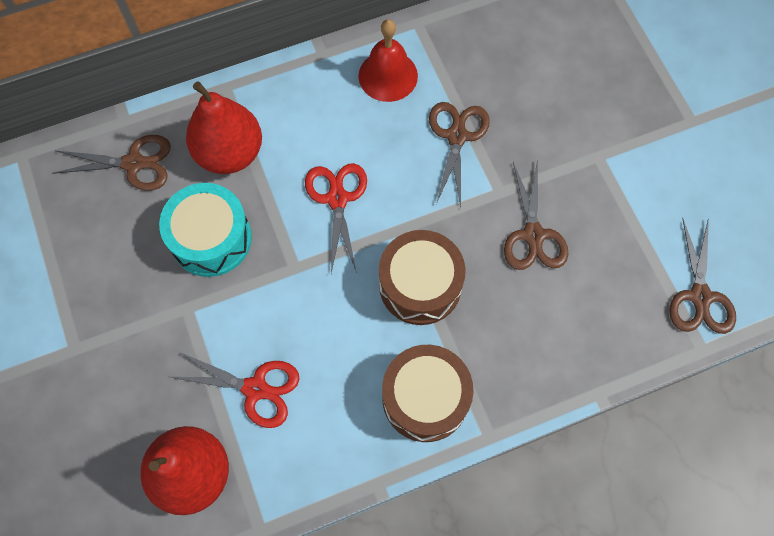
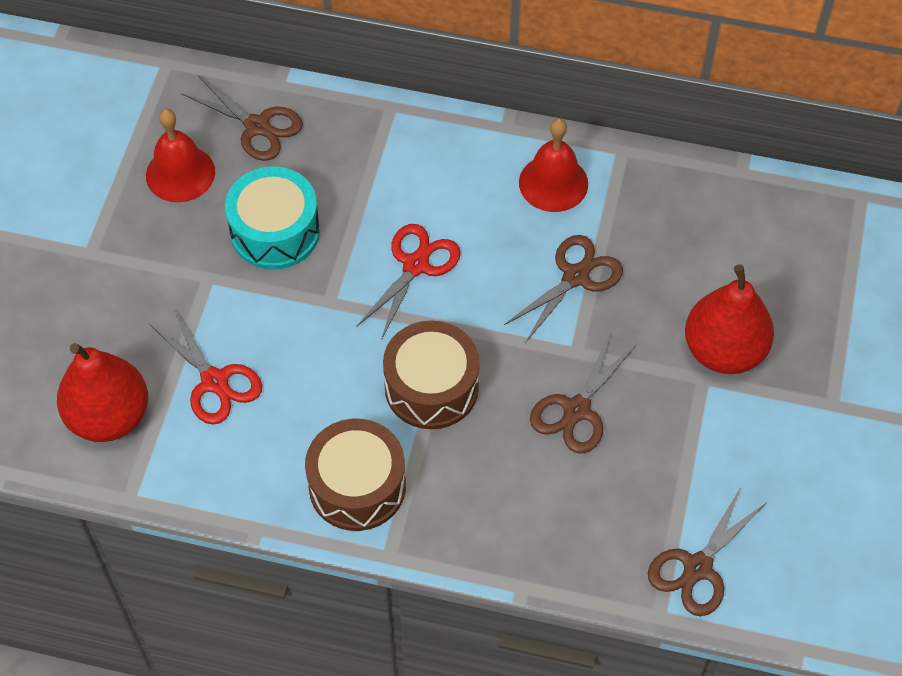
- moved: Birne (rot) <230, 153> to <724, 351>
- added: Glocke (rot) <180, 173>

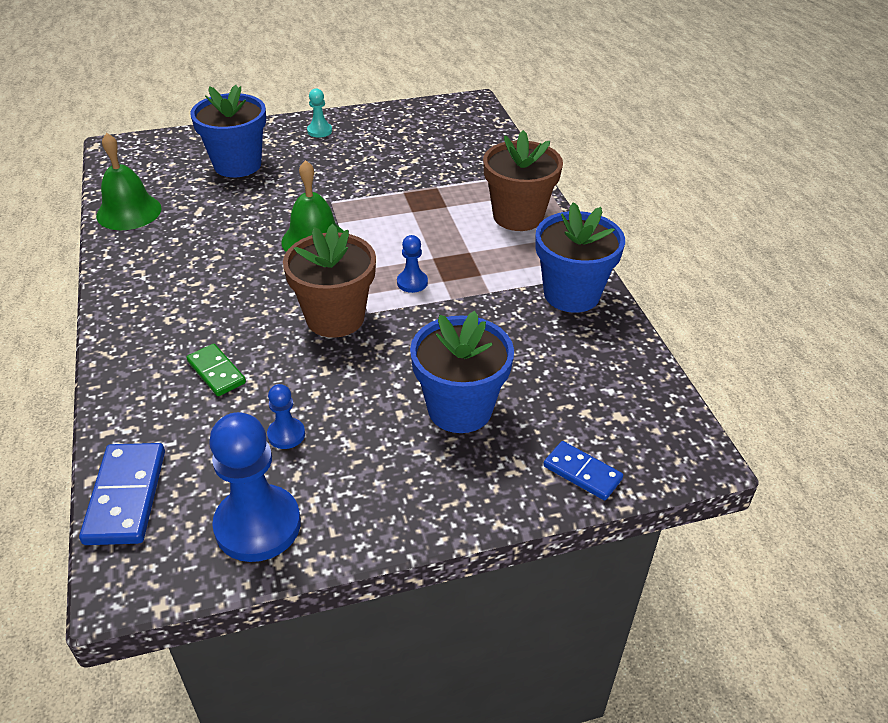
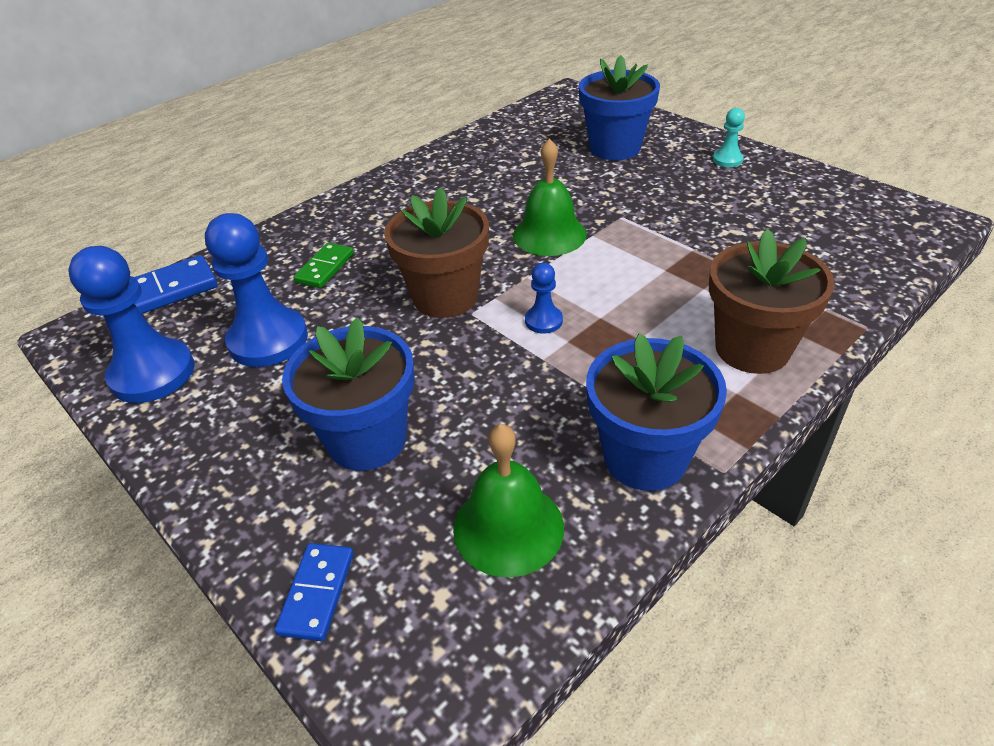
- moved: Glocke (grün) <129, 212> to <508, 527>
- resized: Bauer (blau) <286, 434> = <268, 340> x2.08

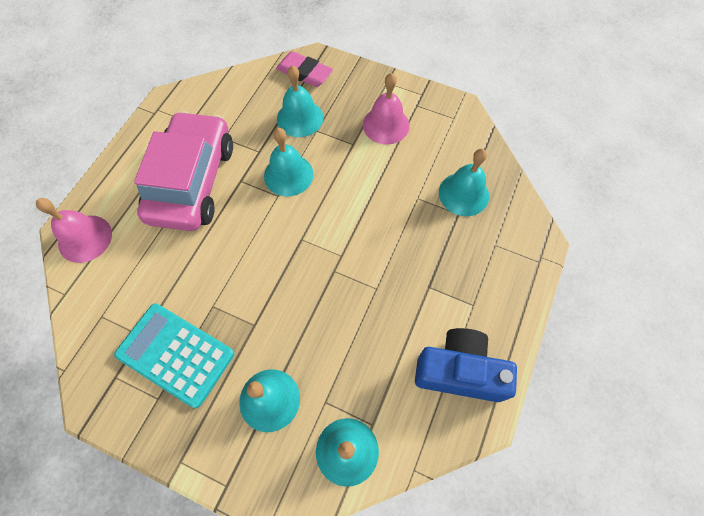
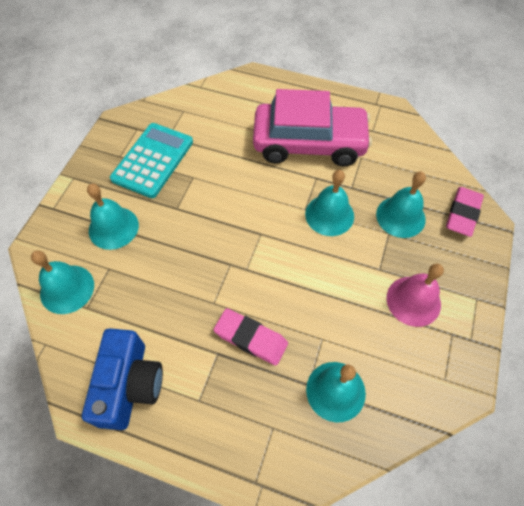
- removed: Glocke (rosa) <85, 238>
- added: Radiergummi (rosa) <251, 338>

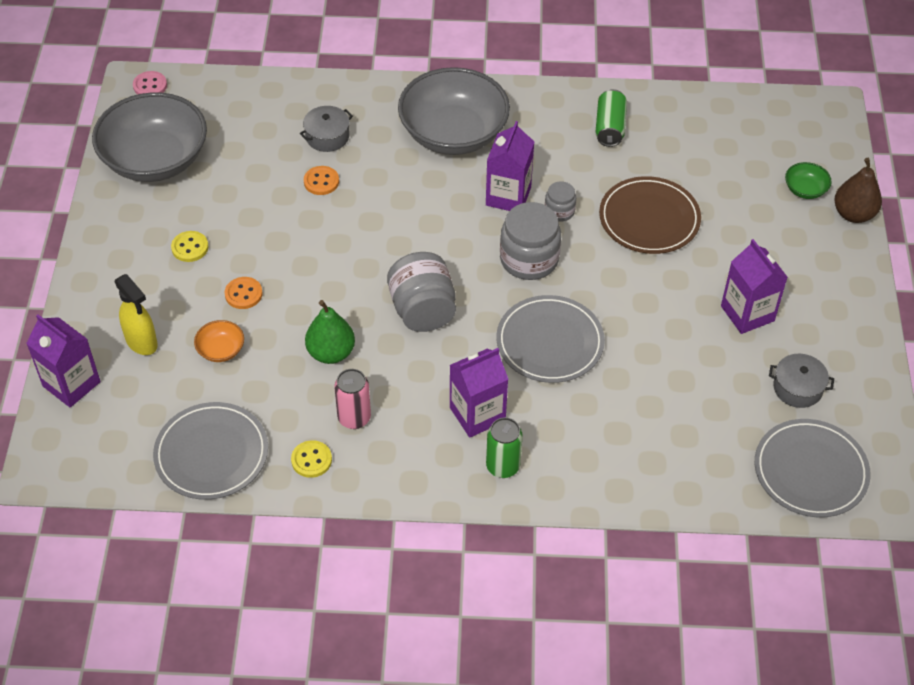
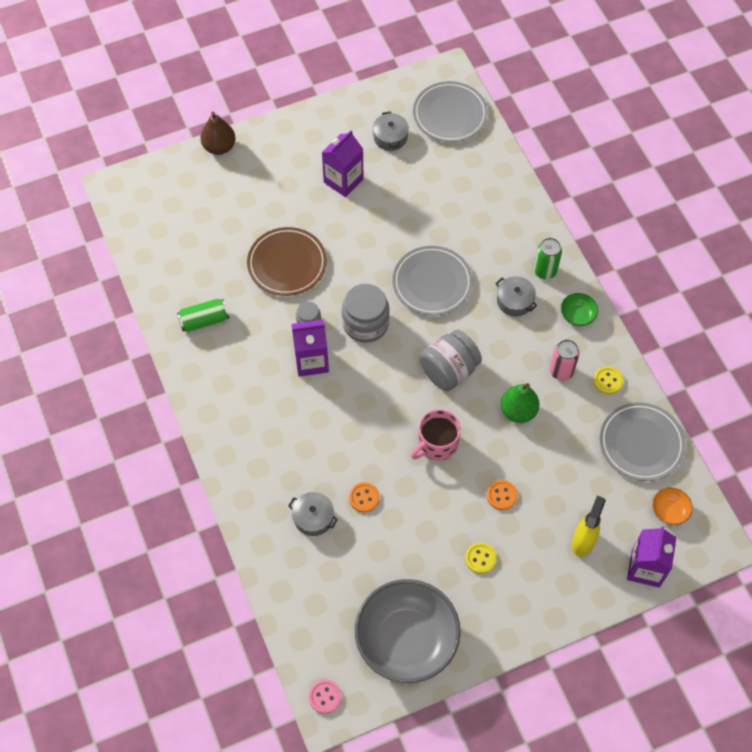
- moved: Schüssel (orange) <221, 350> to <669, 510>
- removed: Schüssel (grau) <453, 133>
- replaced: Getränkekarton (lila) <477, 414> to Kochtopf (grau) <514, 301>
- moved: Schüssel (grün) <805, 189> to <577, 315>
- added: Tasse (rosa) <436, 444>

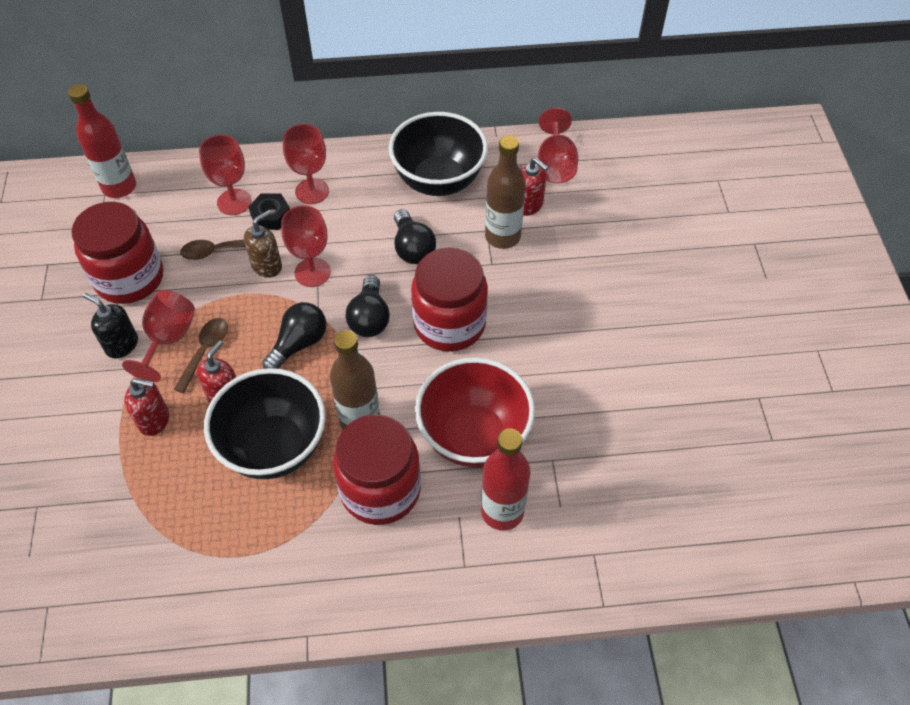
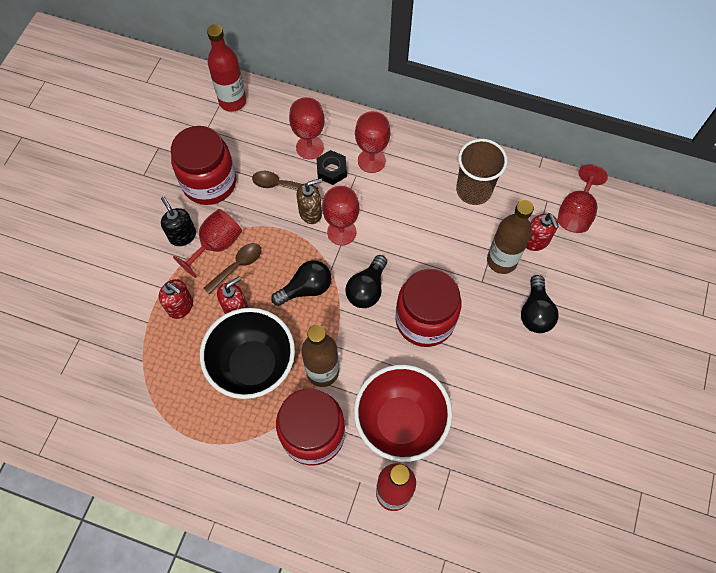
- replaced: Schüssel (schwarz) <438, 181> to Becher (braun) <473, 190>
- moved: Glühbirne (schwarz) <412, 248> to <535, 312>

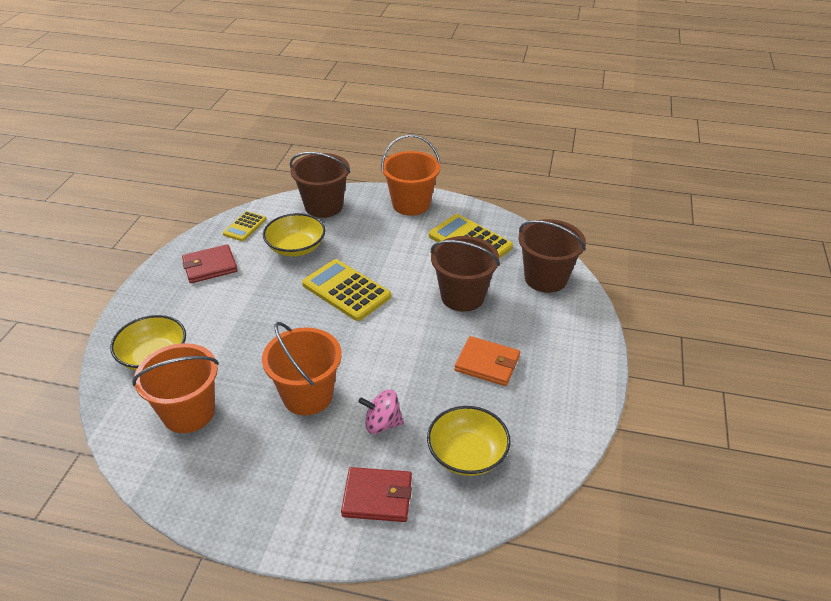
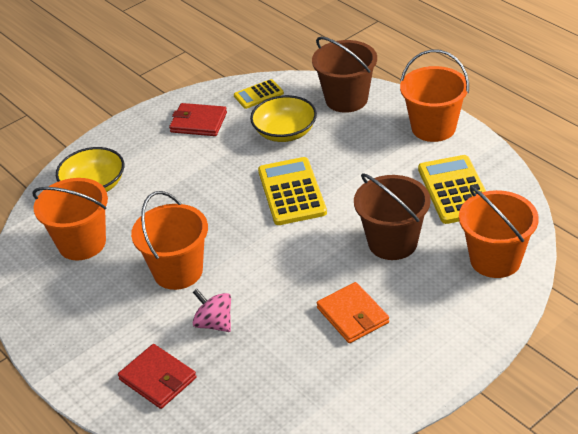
- removed: Schüssel (gelb) <467, 454>
- recoloured: Eimer (braun) <545, 278> to Eimer (orange) <495, 260>

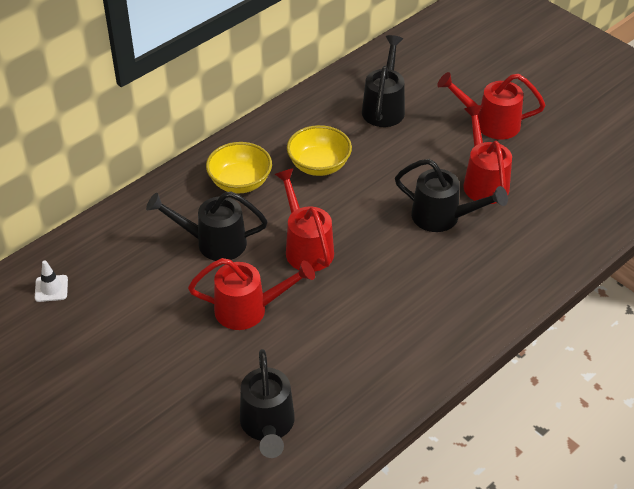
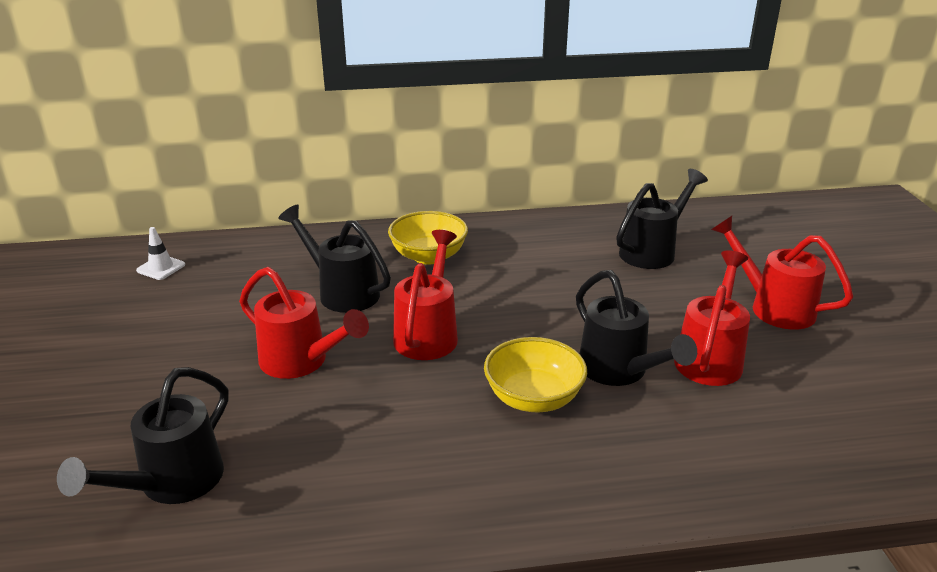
- moved: Schüssel (gelb) <319, 165> to <533, 398>

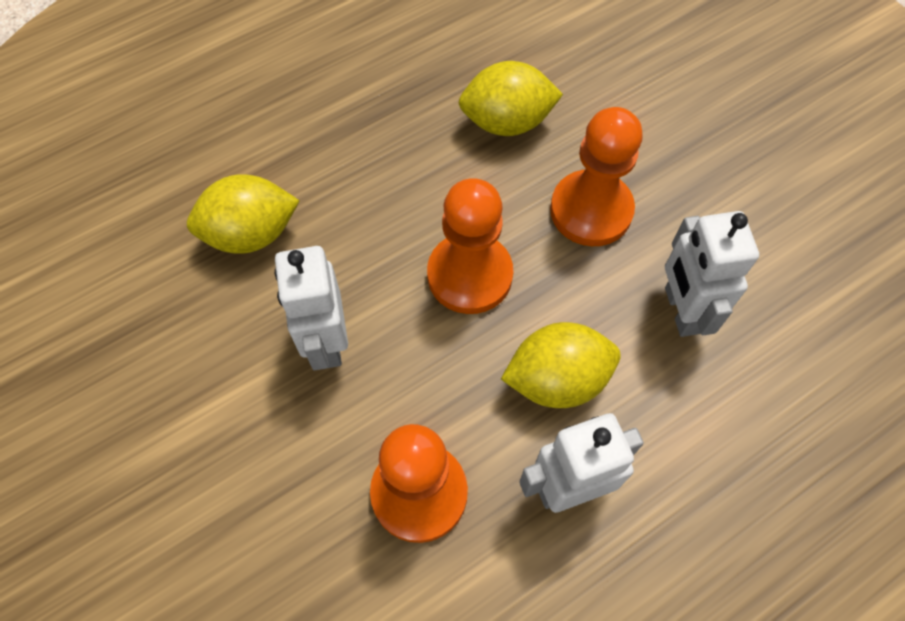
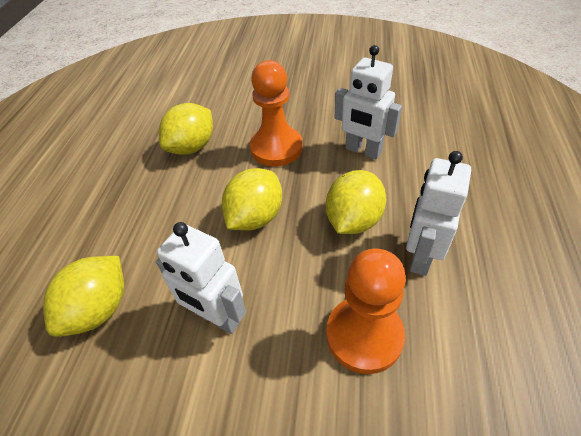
- replaced: Bauer (orange) <469, 275> to Zitrone (gelb) <255, 217>

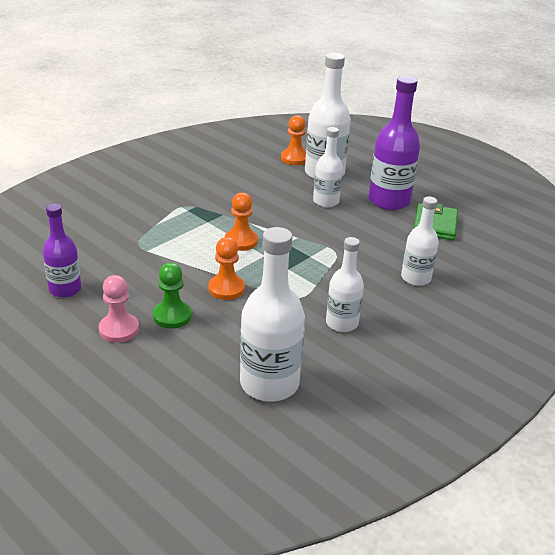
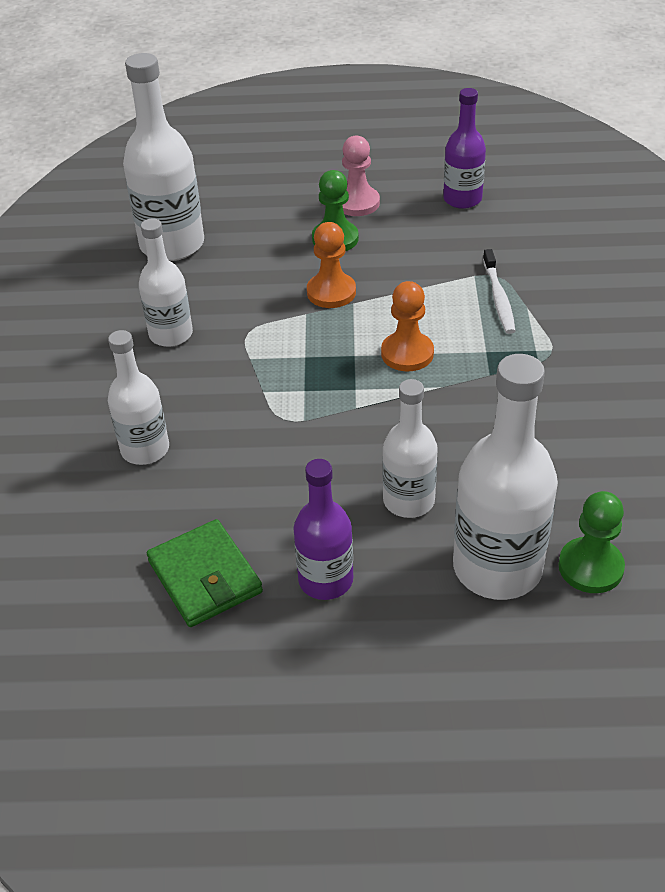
- recoloured: Bauer (orange) <294, 158> to Bauer (grün) <590, 567>
- resized: Flasche (lila) <389, 201> = <325, 580> x0.61
- added: Zahnbürste (weiß) <498, 298>

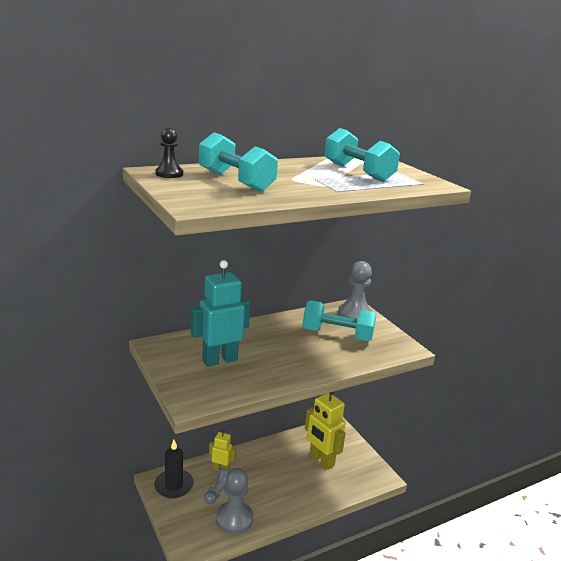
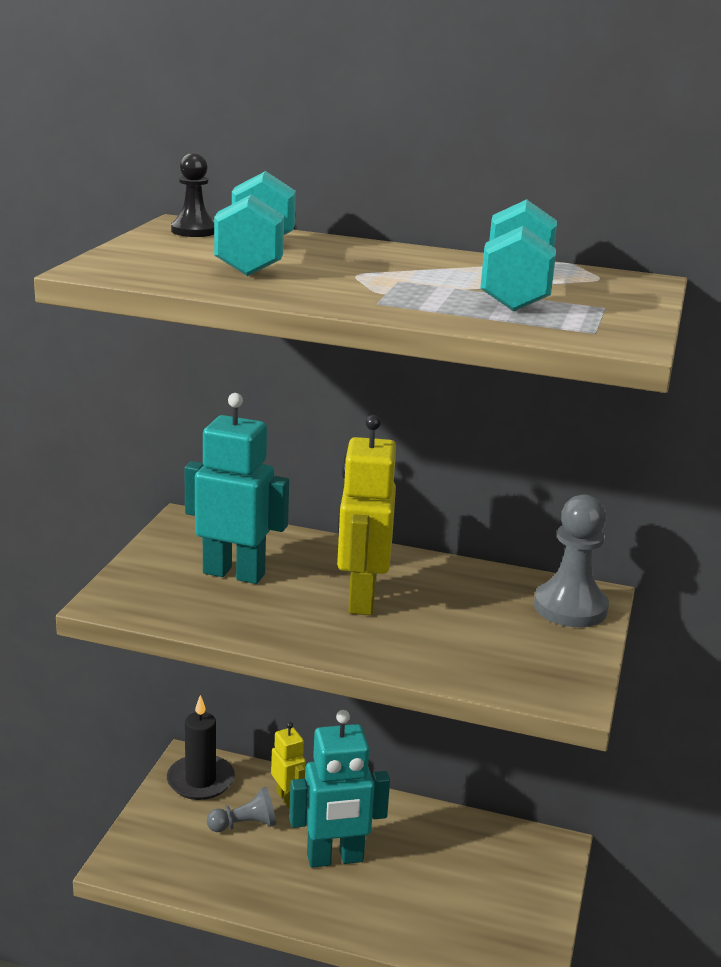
- removed: Bauer (grau) <234, 519>
- removed: Hantel (türkis) <337, 335>
- moved: Roboter (gelb) <321, 460> to <361, 599>
- added: Roboter (türkis) <335, 858>

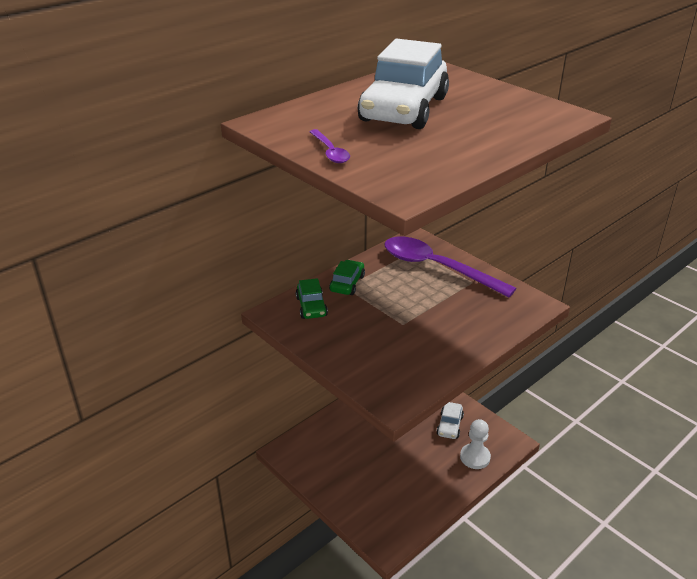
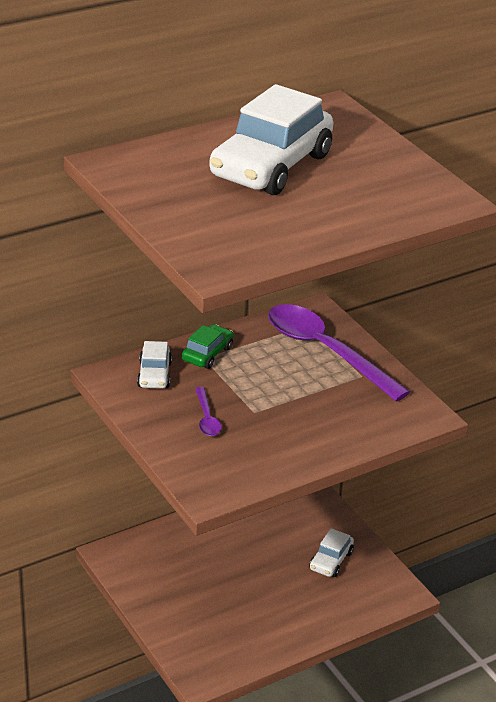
- recoloured: Auto (grün) <311, 307> to Auto (weiß) <154, 375>
- moved: Löffel (lila) <330, 152> to <207, 418>
- removed: Bauer (weiß) <475, 457>

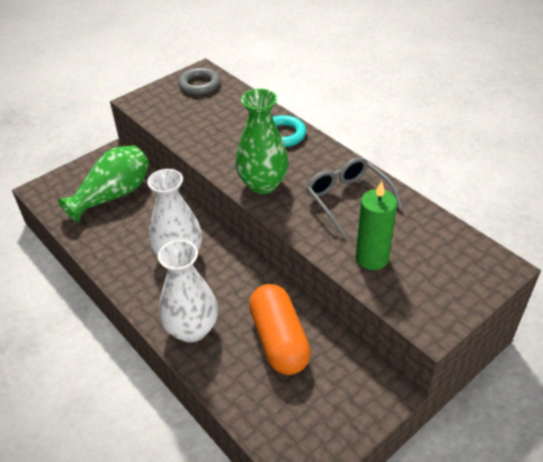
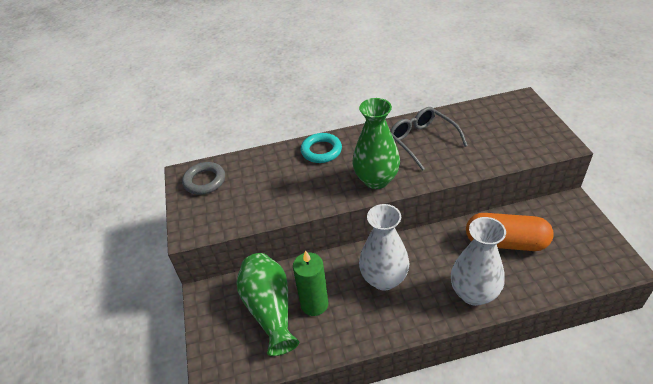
- turned: Brille (grau) <347, 199> = <422, 141> 60 degrees clockwise
- moved: Kerze (grün) <371, 258> to <314, 304>

